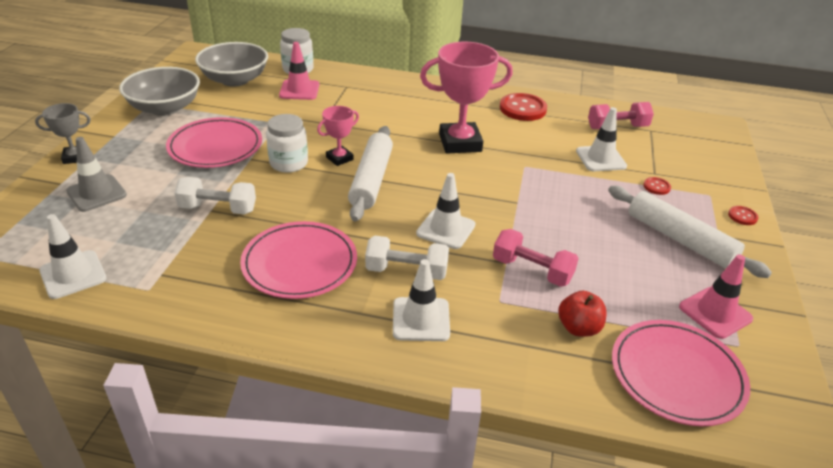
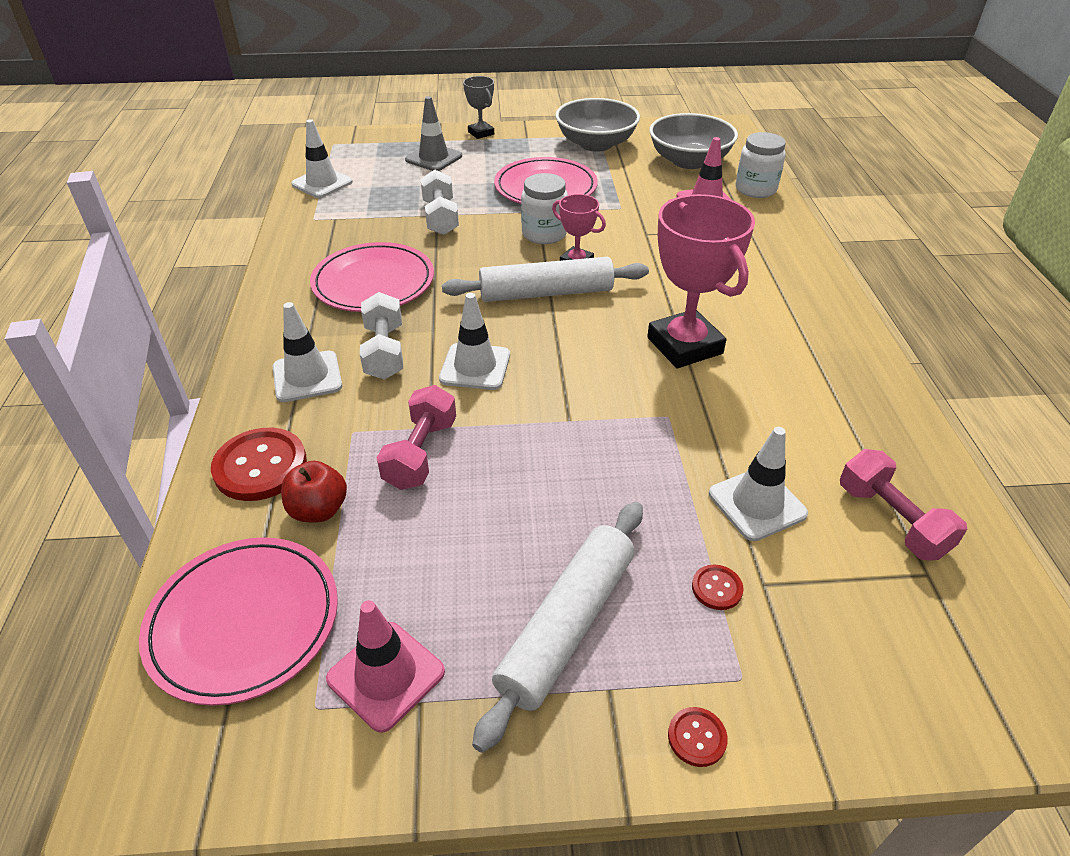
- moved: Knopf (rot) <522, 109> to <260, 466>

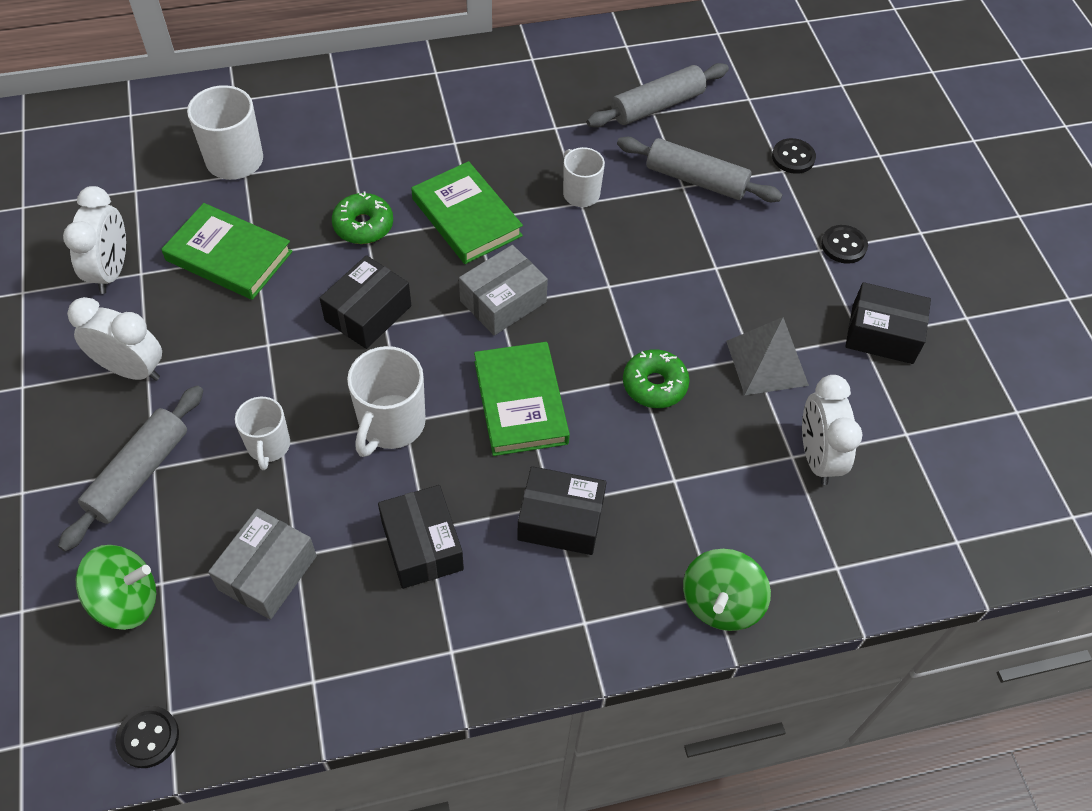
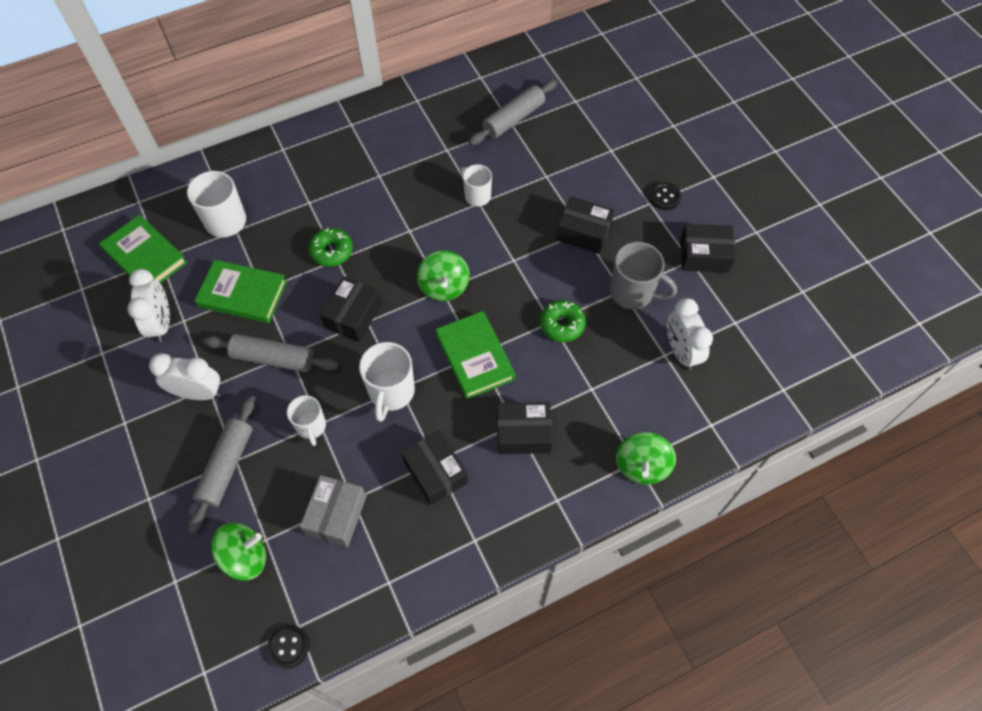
- moved: Buch (grün) <466, 217> to <145, 256>
- replaced: Schachtel (grau) <503, 301> to Kreisel (grün) <444, 287>
- moved: Nudelholz (grau) <696, 179> to <273, 358>
- replaced: Pyramide (grau) <767, 363> to Tasse (grau) <633, 292>
- removed: Knopf (schwarz) <793, 157>
- added: Schachtel (schwarz) <583, 233>

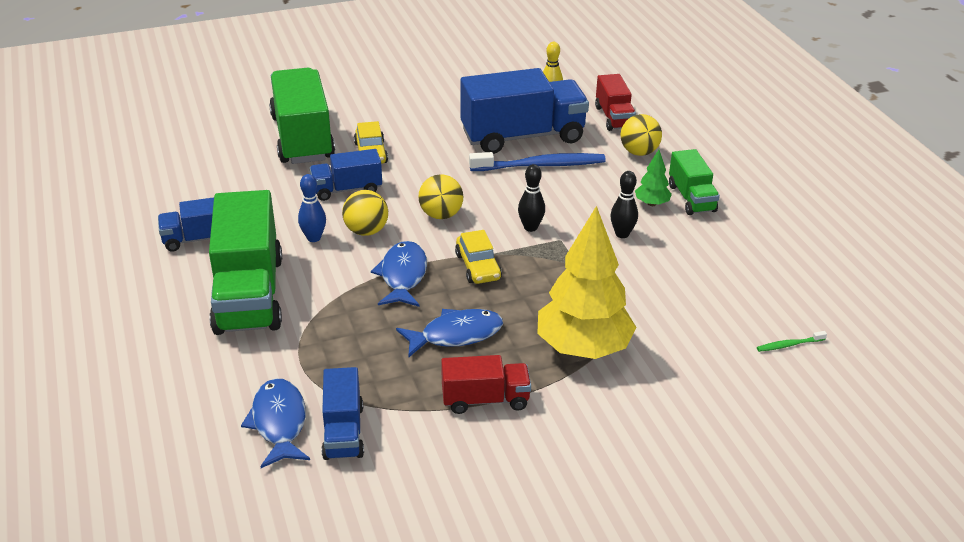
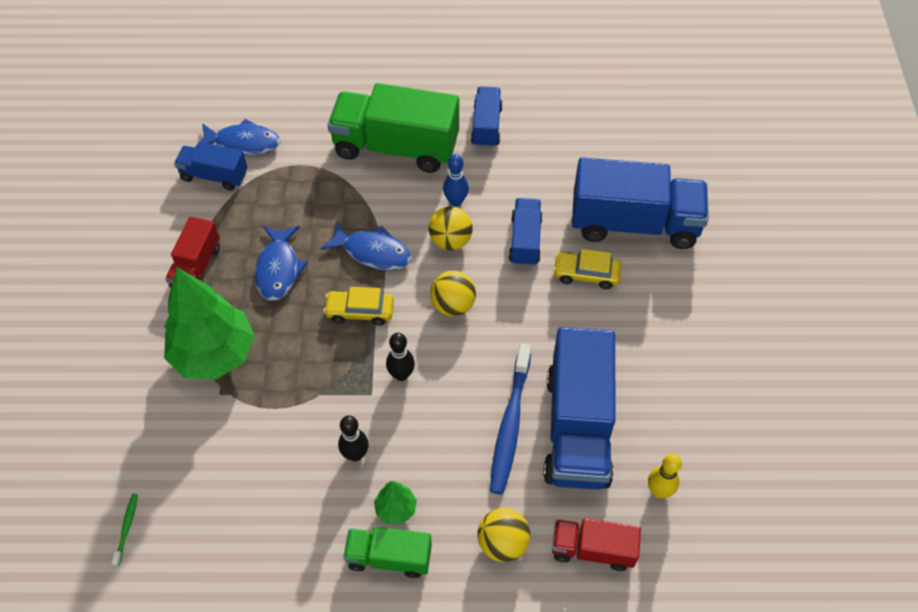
- recoloured: Lastwagen (grün) <302, 138> to Lastwagen (blau) <634, 224>
- recoloured: Baum (gelb) <583, 348> to Baum (grün) <214, 354>

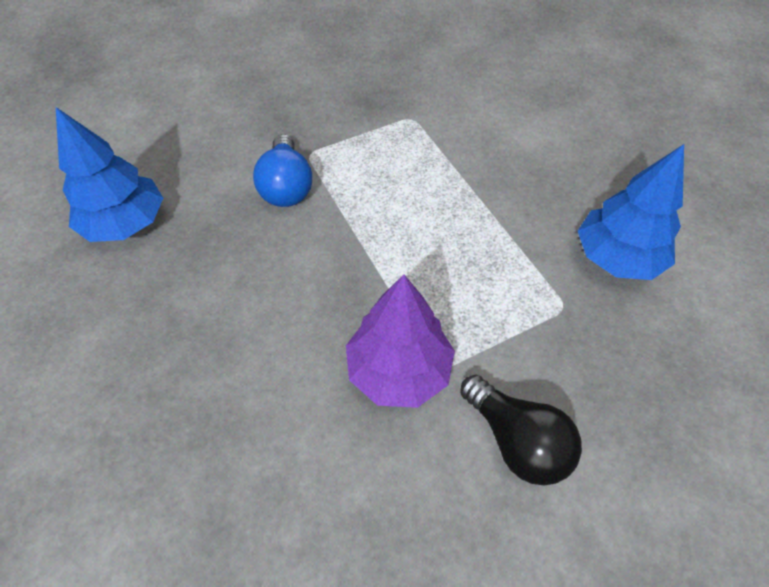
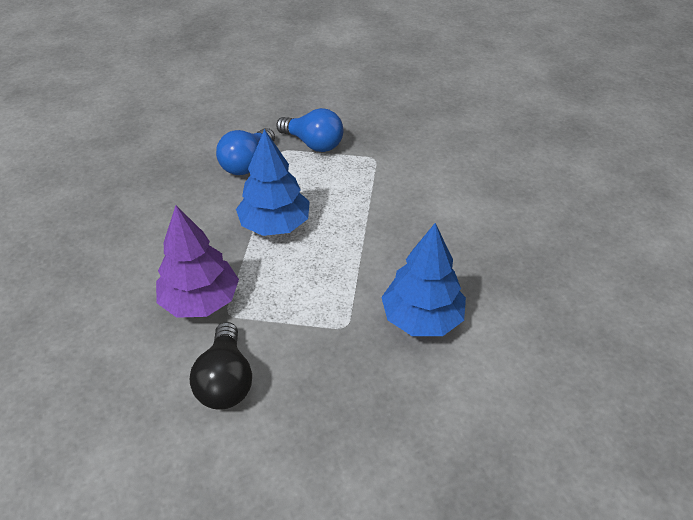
- moved: Baum (blau) <126, 223> to <275, 225>
- added: Glühbirne (blau) <313, 144>

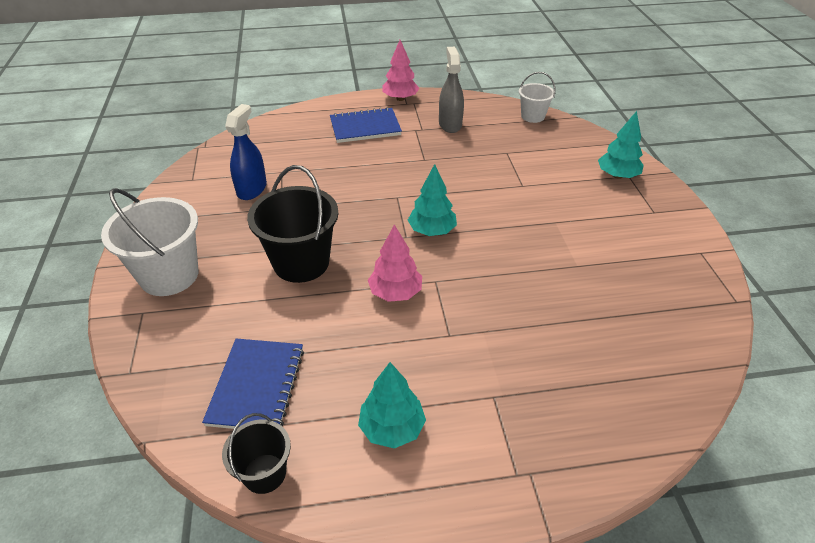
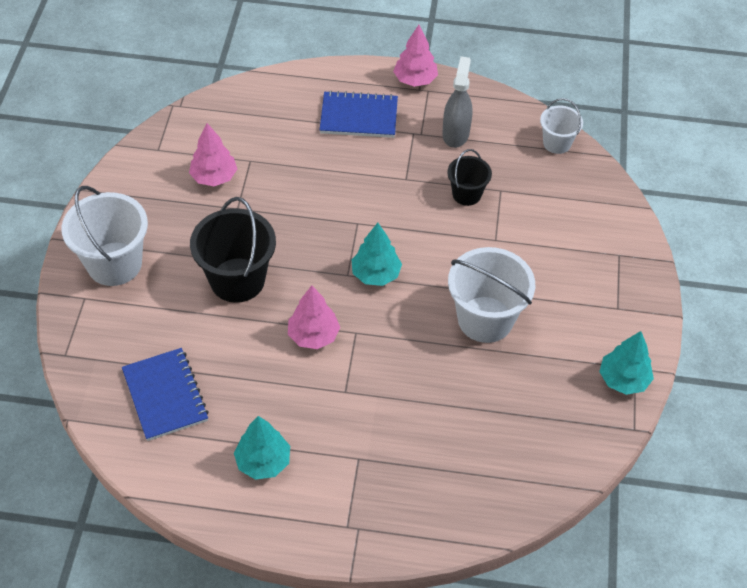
- turned: Notizbuch (blau) <257, 386> = <165, 395> 45 degrees counterclockwise
- moved: Eimer (schwarz) <264, 473> to <466, 194>
- replaced: Sprühflasche (blau) <252, 189> to Baum (rosa) <214, 177>
- moved: Baum (türkis) <617, 176> to <623, 379>
- added: Eimer (weiß) <485, 319>

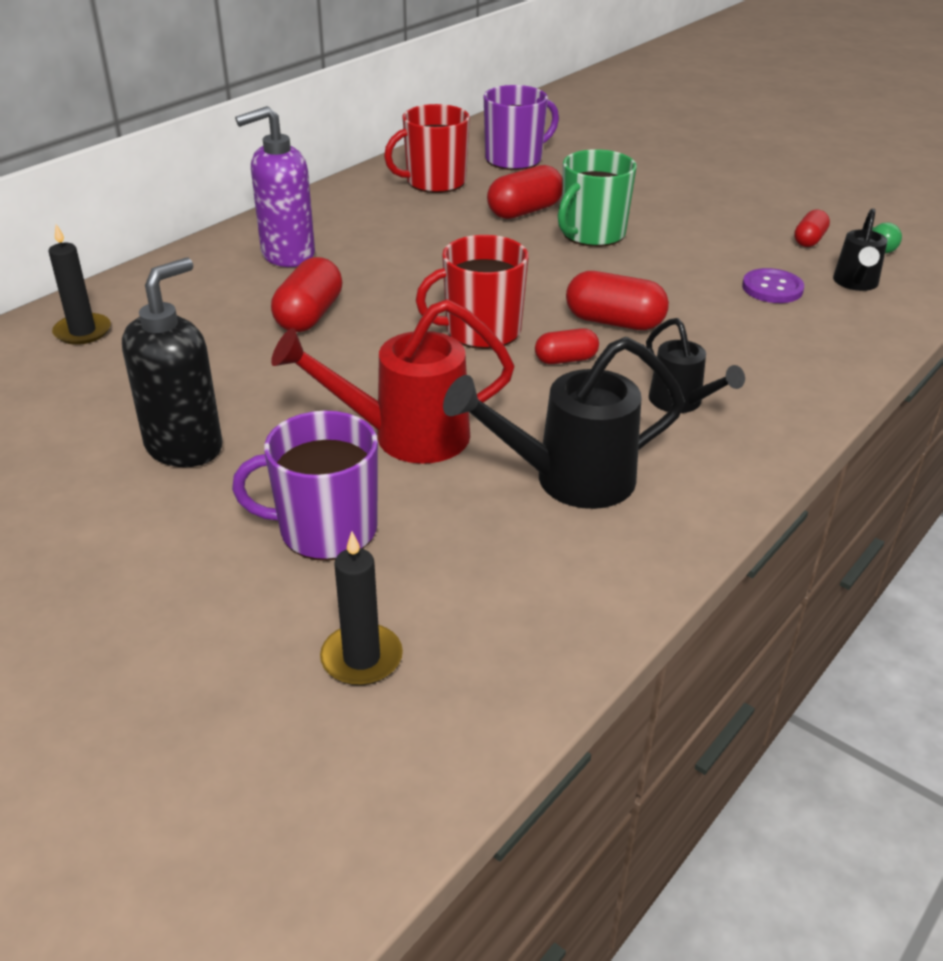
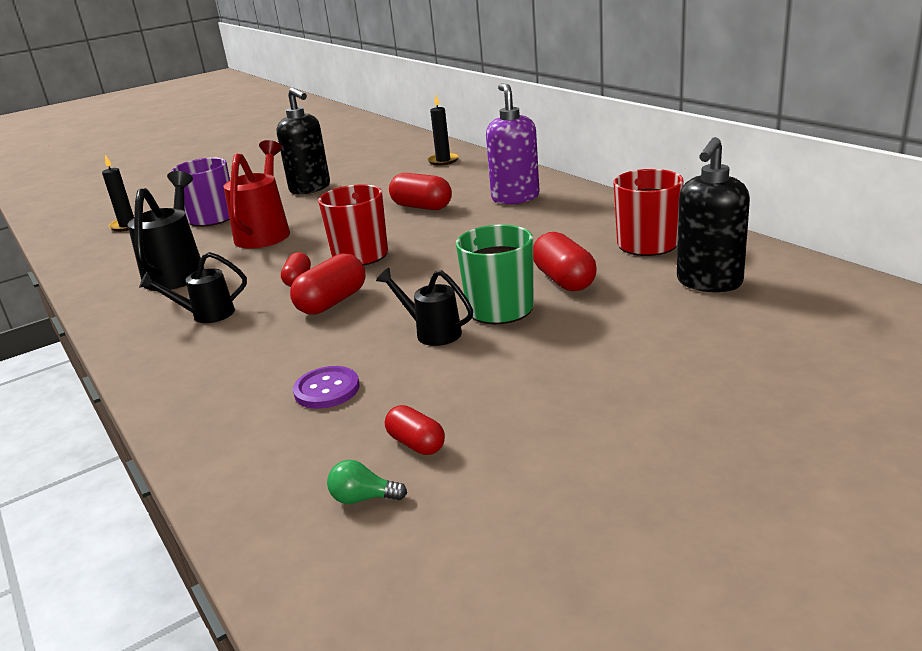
- replaced: Tasse (lila) <515, 159> to Seifenspender (schwarz) <709, 282>
- moved: Gießkanne (schwarz) <855, 284> to <431, 332>

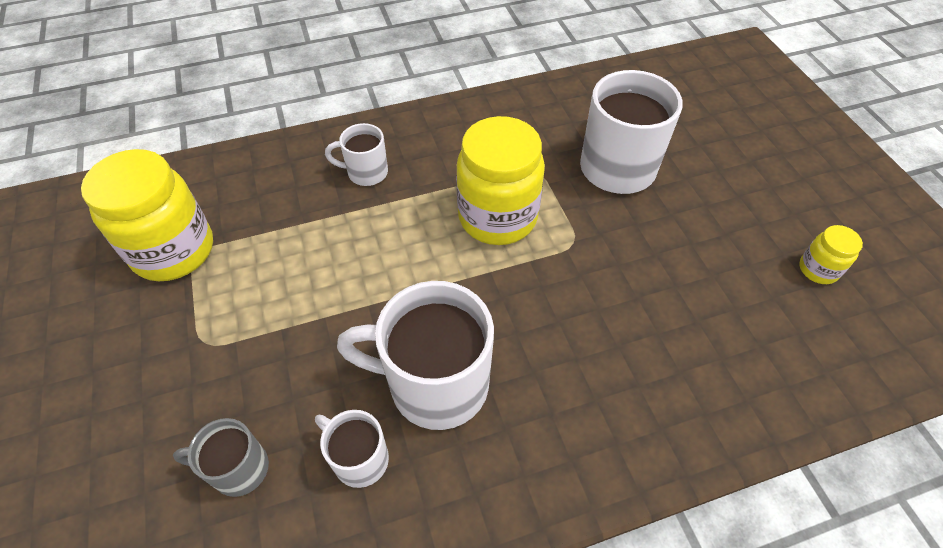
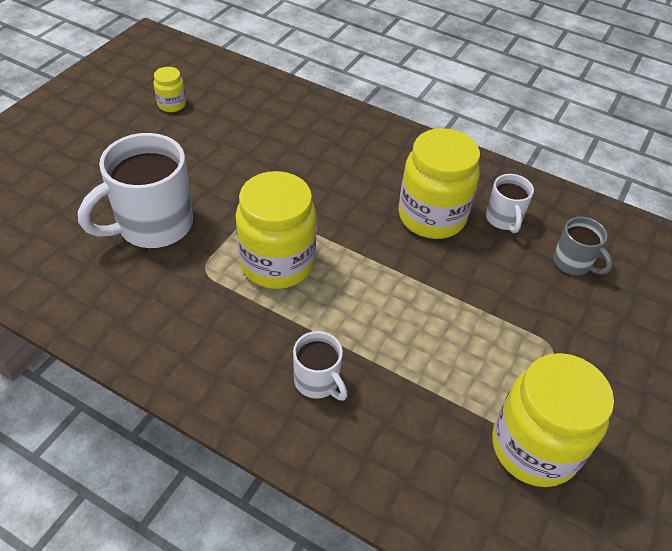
- replaced: Tasse (weiß) <434, 384> to Einmachglas (gelb) <431, 217>

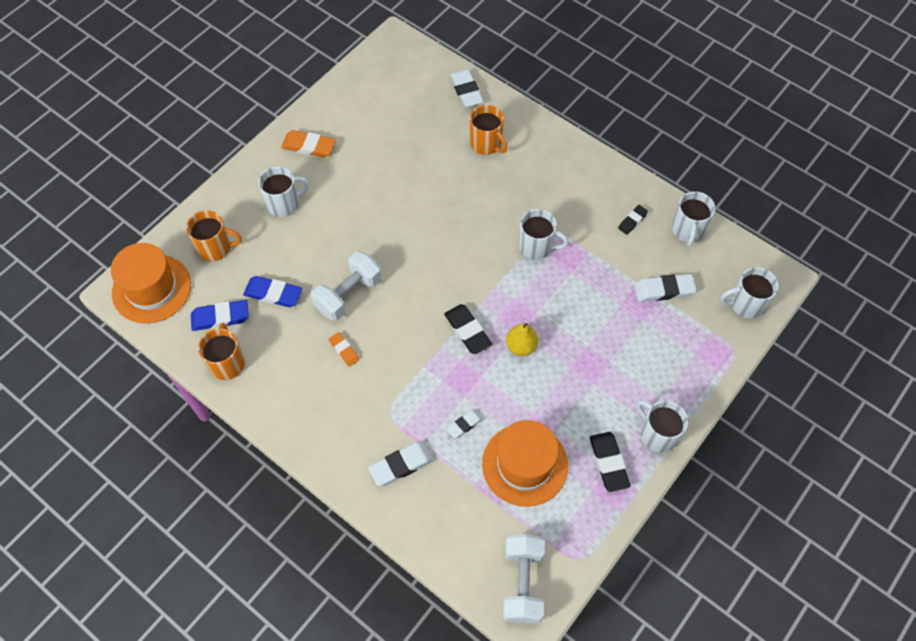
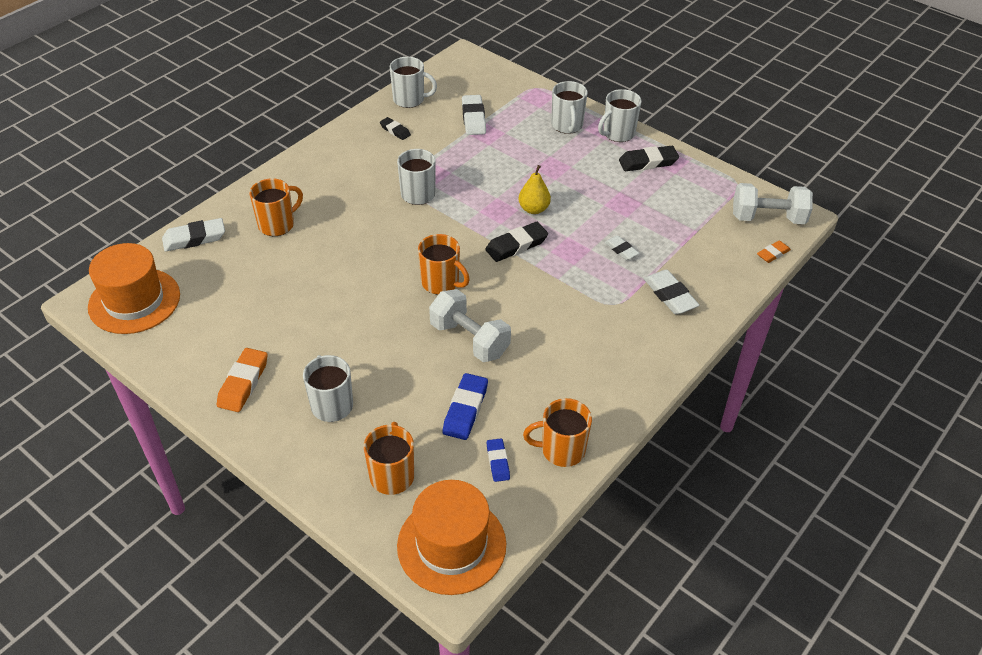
- resized: Radiergummi (blau) <220, 317> = <498, 462> x0.61
- moved: Radiergummi (orange) <344, 350> to <773, 254>
- moved: Hut (orange) <525, 464> to <134, 301>
- moved: Tasse (weiß) <745, 304> to <567, 125>
- added: Tasse (orange) <441, 283>

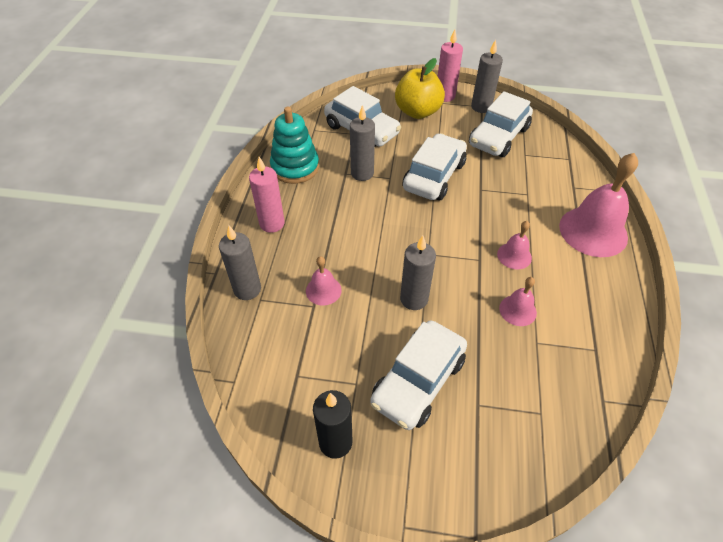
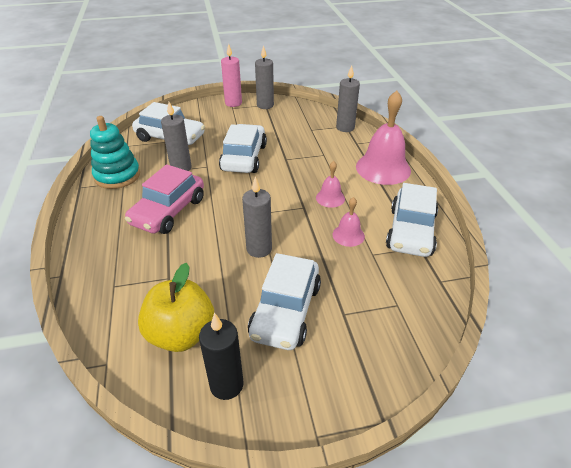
- moved: Kerze (grau) <247, 289> to <345, 128>
- removed: Kerze (rosa) <272, 223>
- removed: Glocke (rosa) <323, 290>
- moved: Apfel (gelb) <417, 112> to <181, 333>
- moved: Auto (weiß) <498, 137> to <411, 231>
- added: Auto (rosa) <168, 211>

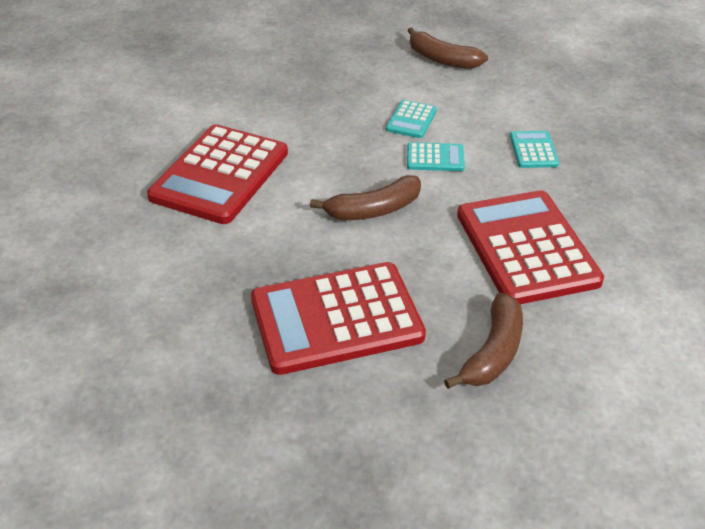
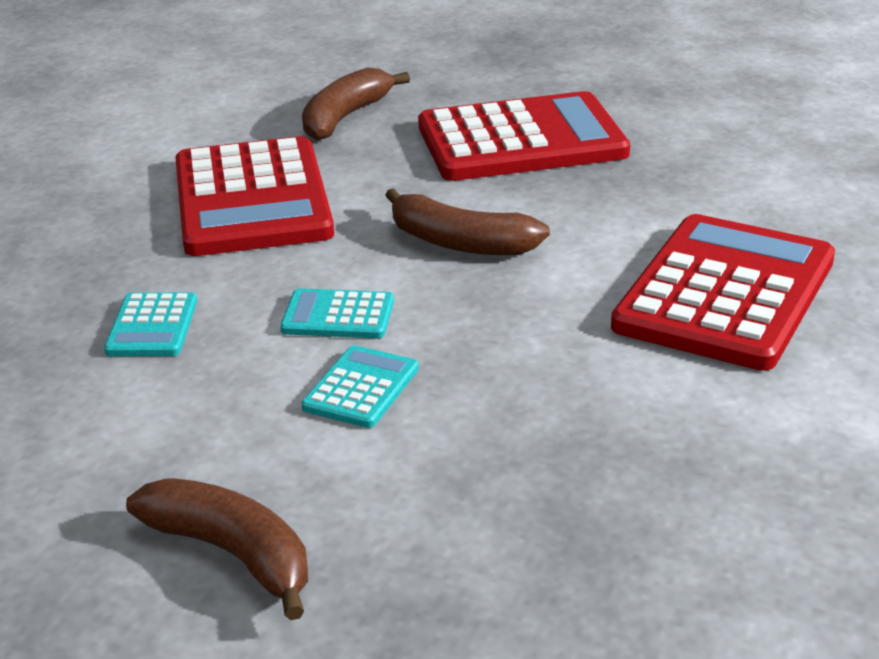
- turned: Banane (braun) <374, 210> = <460, 243> 135 degrees counterclockwise

